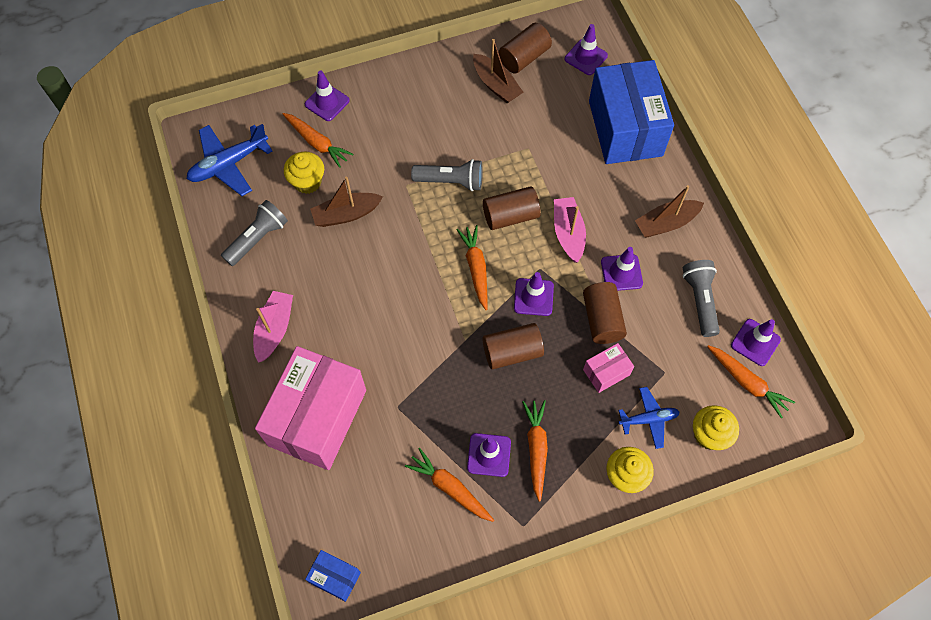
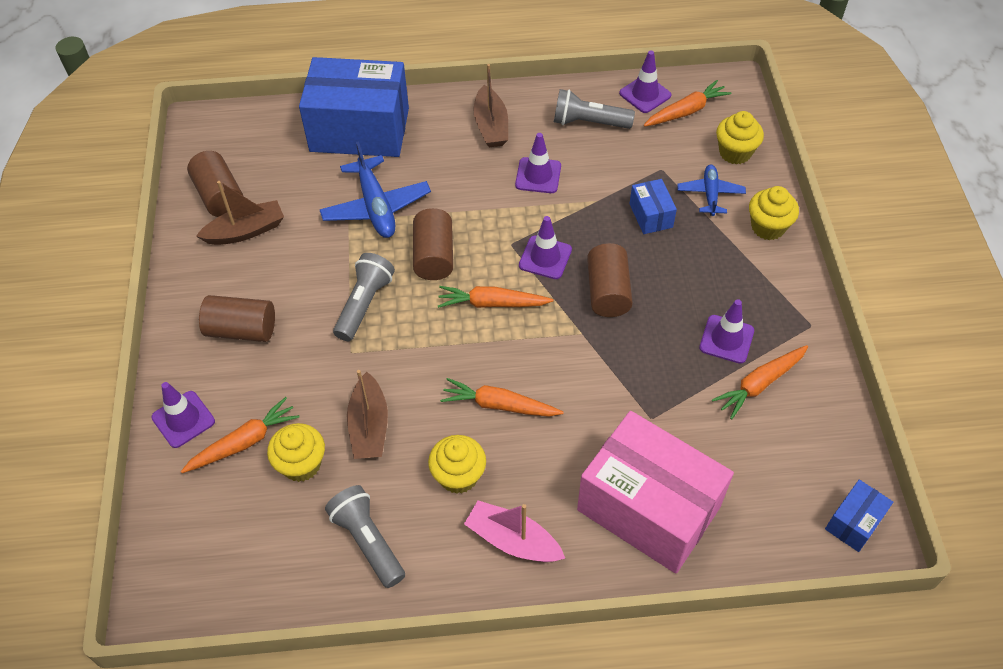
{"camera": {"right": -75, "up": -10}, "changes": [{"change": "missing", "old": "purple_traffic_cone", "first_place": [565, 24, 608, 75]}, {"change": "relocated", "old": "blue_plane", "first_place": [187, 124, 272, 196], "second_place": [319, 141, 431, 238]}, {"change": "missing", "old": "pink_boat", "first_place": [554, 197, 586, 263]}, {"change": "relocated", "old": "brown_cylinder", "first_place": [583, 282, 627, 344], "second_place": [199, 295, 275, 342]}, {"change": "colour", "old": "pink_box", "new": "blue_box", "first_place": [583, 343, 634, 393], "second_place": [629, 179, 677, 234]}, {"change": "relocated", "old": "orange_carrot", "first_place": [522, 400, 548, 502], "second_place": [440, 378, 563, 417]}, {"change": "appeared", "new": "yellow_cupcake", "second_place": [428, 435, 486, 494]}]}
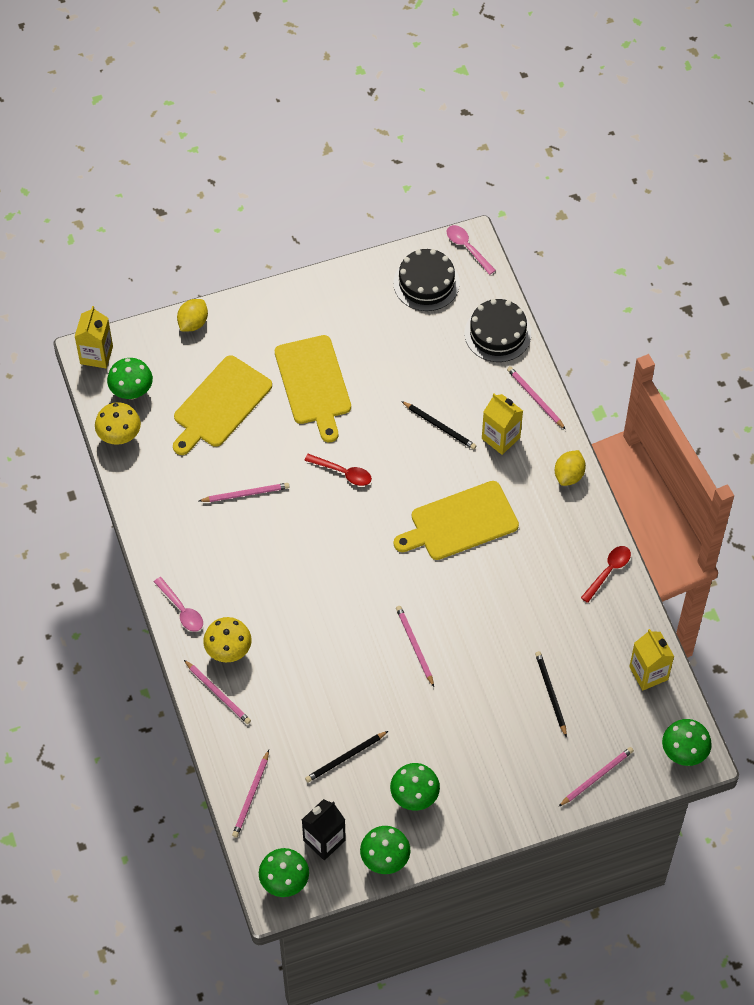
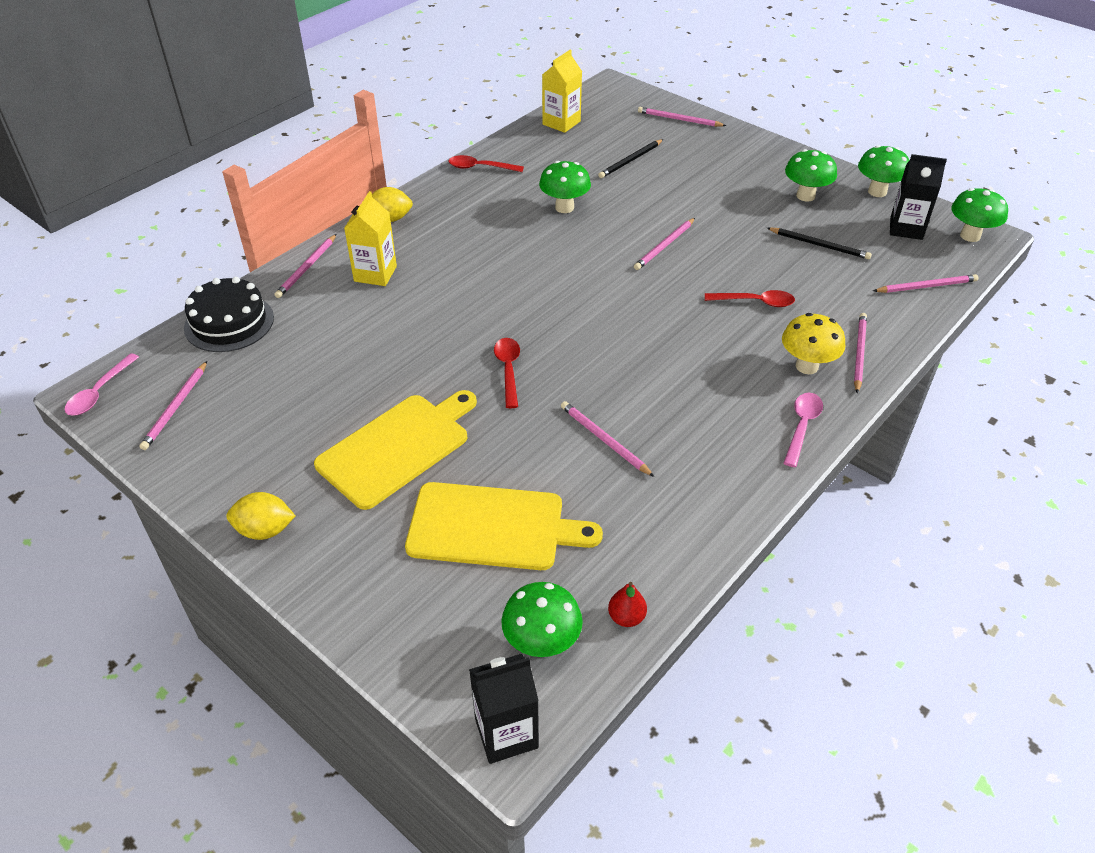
{"camera": {"right": -120, "up": -15}, "changes": [{"change": "exchanged", "old": "black_cake", "new": "pink_pencil", "first_place": [393, 249, 460, 311], "second_place": [139, 361, 207, 450]}, {"change": "relocated", "old": "yellow_lemon", "first_place": [177, 299, 208, 331], "second_place": [226, 492, 295, 540]}, {"change": "colour", "old": "yellow_carton", "new": "black_carton", "first_place": [74, 306, 113, 368], "second_place": [469, 654, 539, 764]}, {"change": "missing", "old": "black_pencil", "first_place": [401, 401, 477, 450]}, {"change": "exchanged", "old": "yellow_mushroom", "new": "red_pear", "first_place": [95, 402, 141, 445], "second_place": [608, 582, 647, 627]}, {"change": "missing", "old": "yellow_cutting_board", "first_place": [394, 481, 519, 560]}, {"change": "relocated", "old": "green_mushroom", "first_place": [662, 719, 712, 766], "second_place": [539, 161, 591, 213]}, {"change": "appeared", "new": "red_spoon", "second_place": [705, 290, 795, 307]}]}
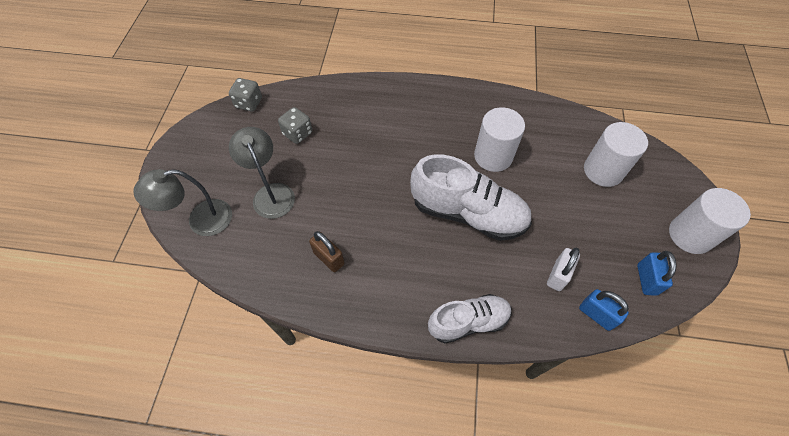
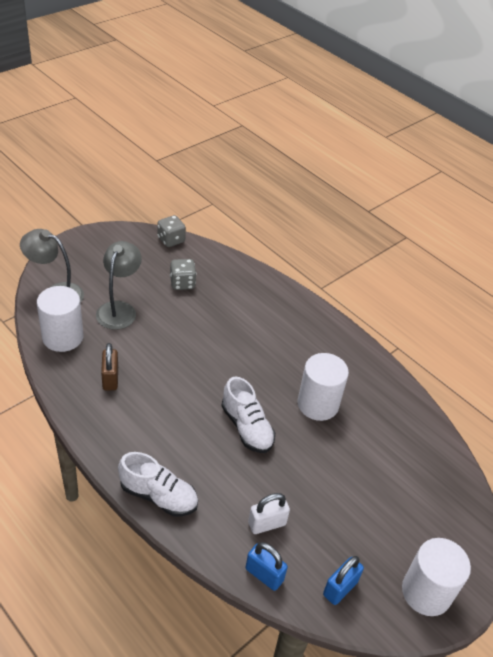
{"camera": {"right": 35, "up": -15}, "changes": [{"change": "relocated", "old": "white_cylinder", "first_place": [584, 122, 648, 187], "second_place": [37, 286, 83, 352]}, {"change": "size", "old": "white_shoe", "first_place": [410, 154, 532, 241], "second_place": [221, 377, 275, 453], "factor": 0.63}, {"change": "spun", "old": "blue_padlock", "first_place": [579, 289, 629, 331], "second_place": [246, 542, 288, 591], "degrees": -45}]}
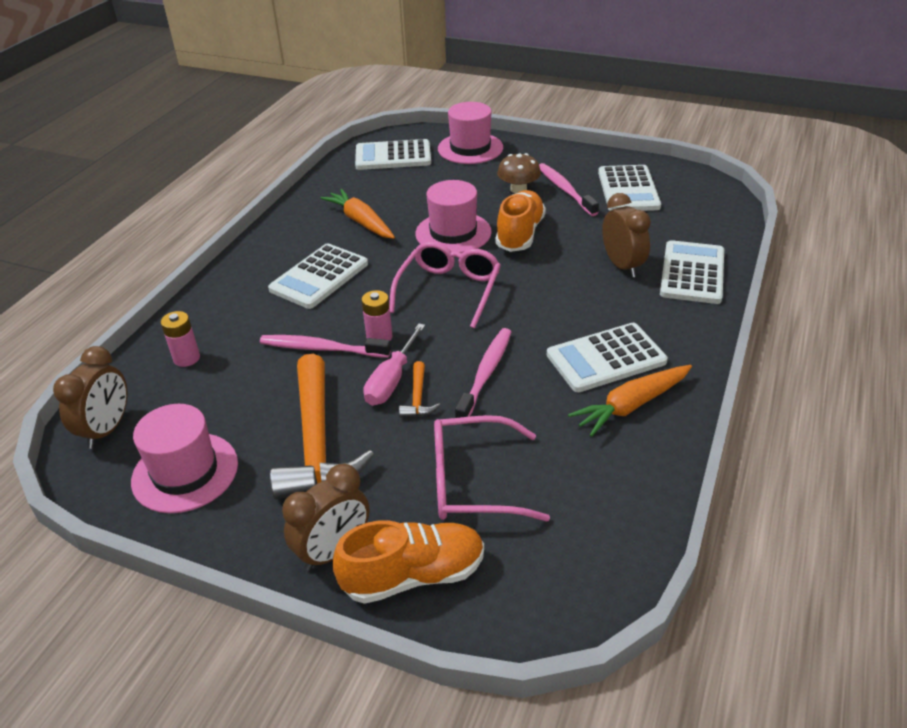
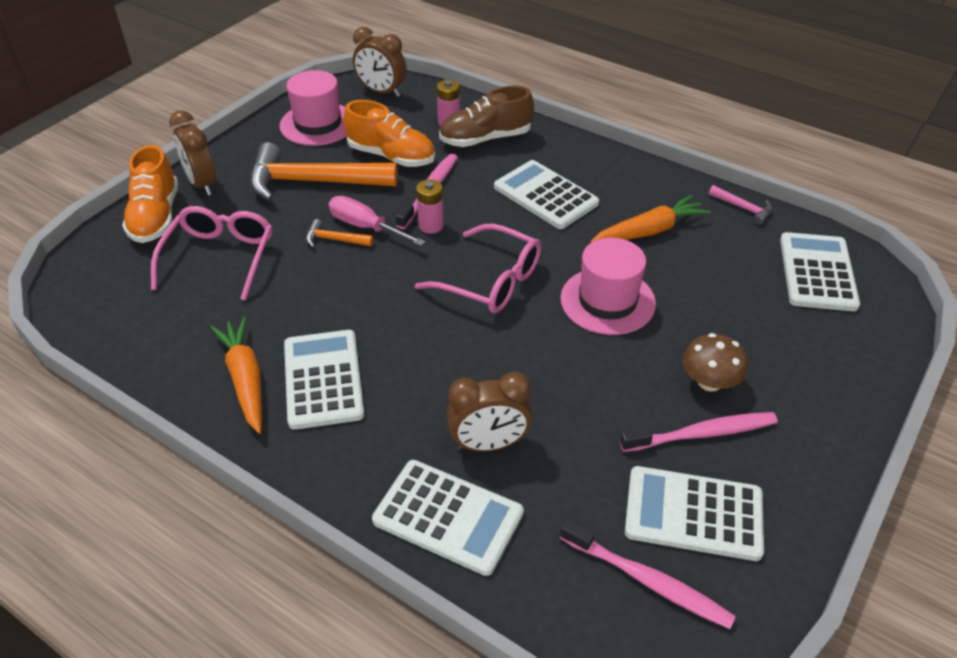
{"camera": {"right": 100, "up": 5}, "changes": [{"change": "missing", "old": "pink_hat", "first_place": [438, 102, 503, 164]}, {"change": "relocated", "old": "orange_shoe", "first_place": [495, 190, 546, 252], "second_place": [343, 100, 435, 167]}, {"change": "relocated", "old": "pink_toothbrush", "first_place": [455, 328, 511, 418], "second_place": [560, 519, 736, 629]}, {"change": "appeared", "new": "brown_shoe", "second_place": [439, 86, 534, 147]}, {"change": "appeared", "new": "pink_hammer", "second_place": [709, 185, 773, 225]}]}
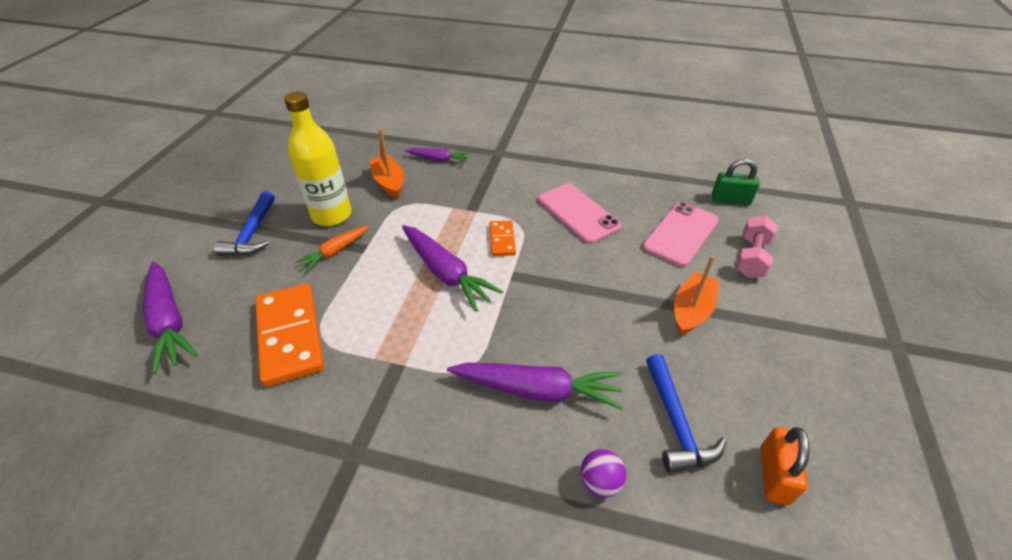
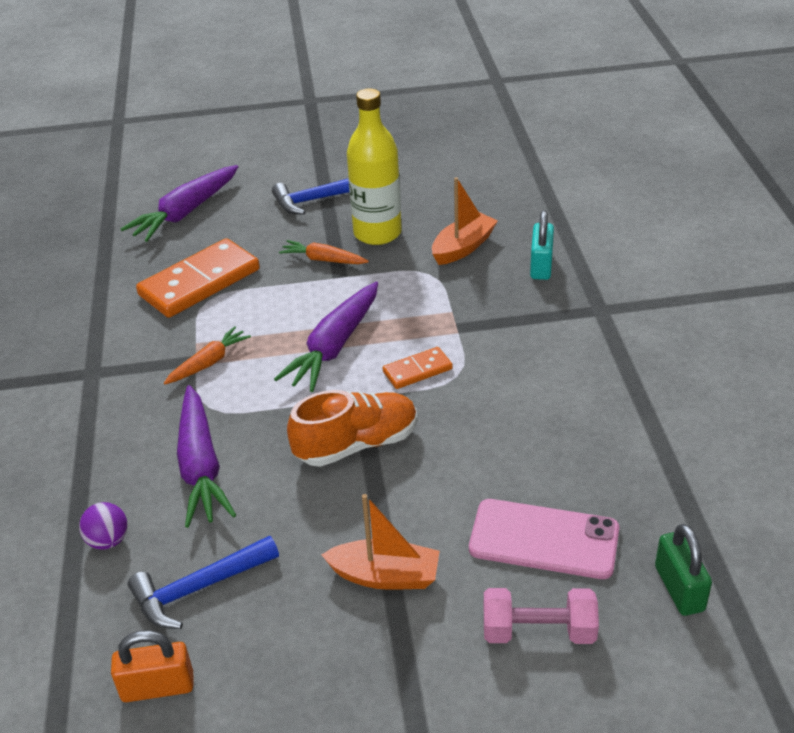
{"camera": {"right": 70, "up": -5}, "changes": [{"change": "exchanged", "old": "purple_carrot", "new": "turquoise_padlock", "first_place": [405, 148, 470, 162], "second_place": [530, 211, 554, 280]}, {"change": "missing", "old": "pink_phone", "first_place": [538, 183, 622, 244]}, {"change": "appeared", "new": "orange_carrot", "second_place": [164, 326, 251, 384]}, {"change": "appeared", "new": "orange_shoe", "second_place": [287, 390, 417, 467]}]}
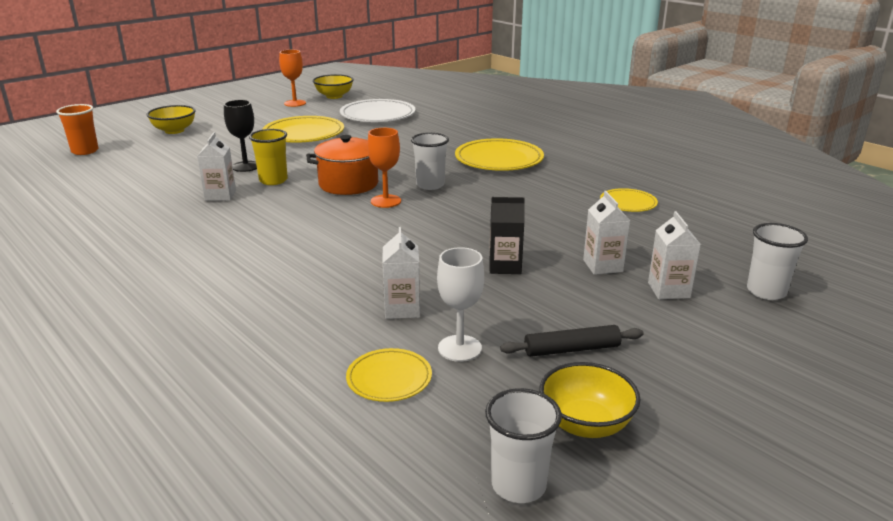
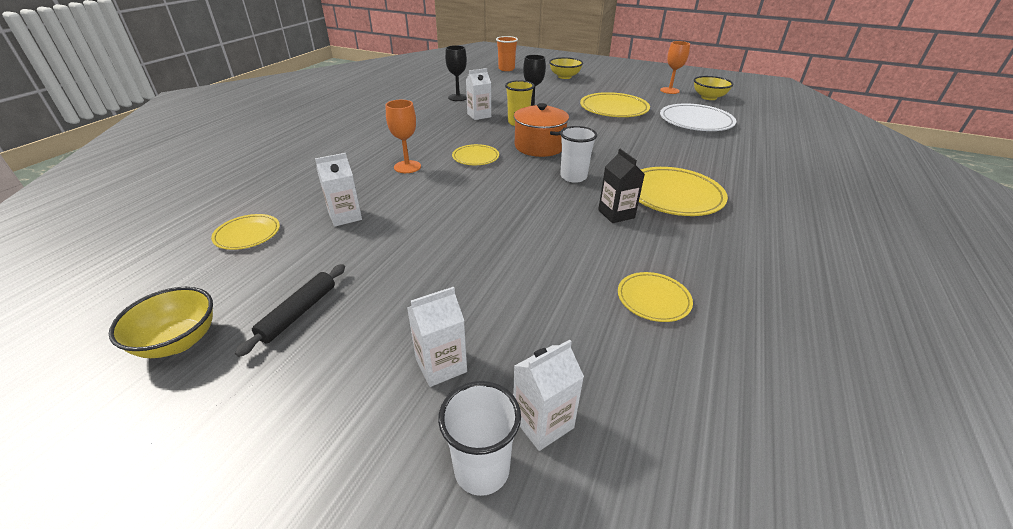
{"camera": {"right": 65, "up": 10}, "changes": [{"change": "relocated", "old": "orange_goblet", "first_place": [367, 128, 401, 208], "second_place": [386, 100, 421, 173]}, {"change": "relocated", "old": "white_carton", "first_place": [583, 191, 630, 275], "second_place": [513, 340, 584, 451]}, {"change": "relocated", "old": "black_carton", "first_place": [489, 197, 525, 274], "second_place": [598, 149, 645, 223]}, {"change": "missing", "old": "white_goblet", "first_place": [437, 247, 484, 362]}, {"change": "spun", "old": "black_rolling_pin", "first_place": [500, 325, 644, 357], "second_place": [235, 264, 345, 357], "degrees": 60}, {"change": "missing", "old": "white_cup", "first_place": [485, 388, 562, 503]}, {"change": "appeared", "new": "black_goblet", "second_place": [445, 45, 467, 101]}, {"change": "appeared", "new": "yellow_plate", "second_place": [452, 144, 499, 165]}]}
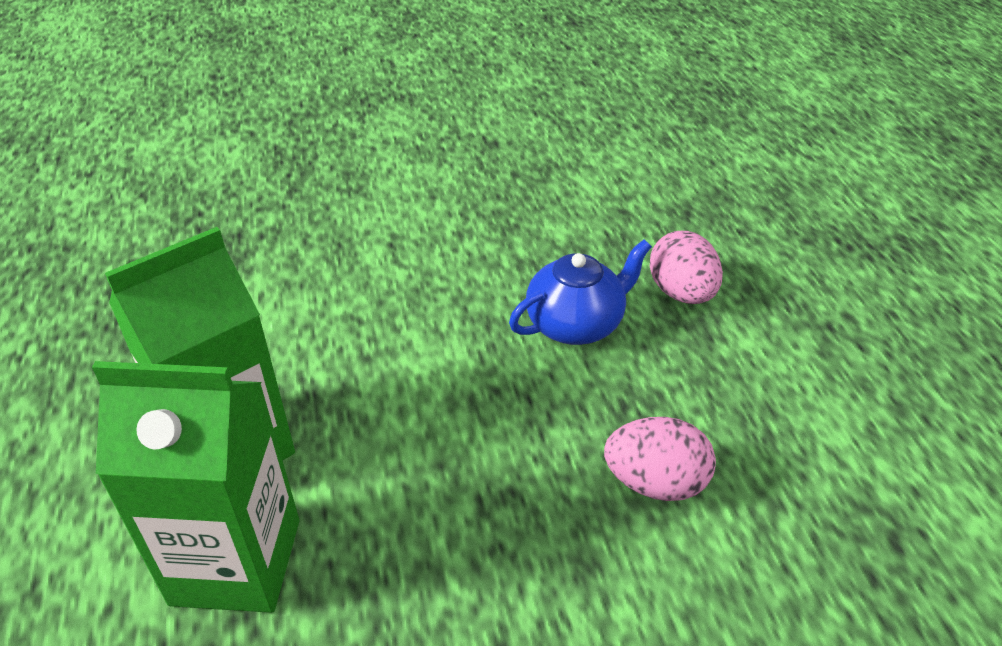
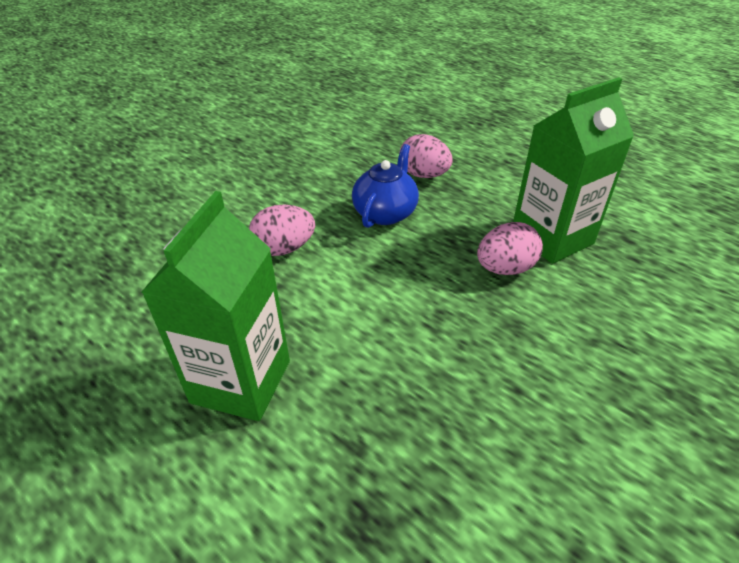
{"camera": {"right": -35, "up": 0}, "changes": [{"change": "relocated", "old": "green_carton", "first_place": [92, 361, 299, 613], "second_place": [513, 77, 634, 264]}, {"change": "appeared", "new": "pink_egg", "second_place": [249, 205, 315, 256]}]}
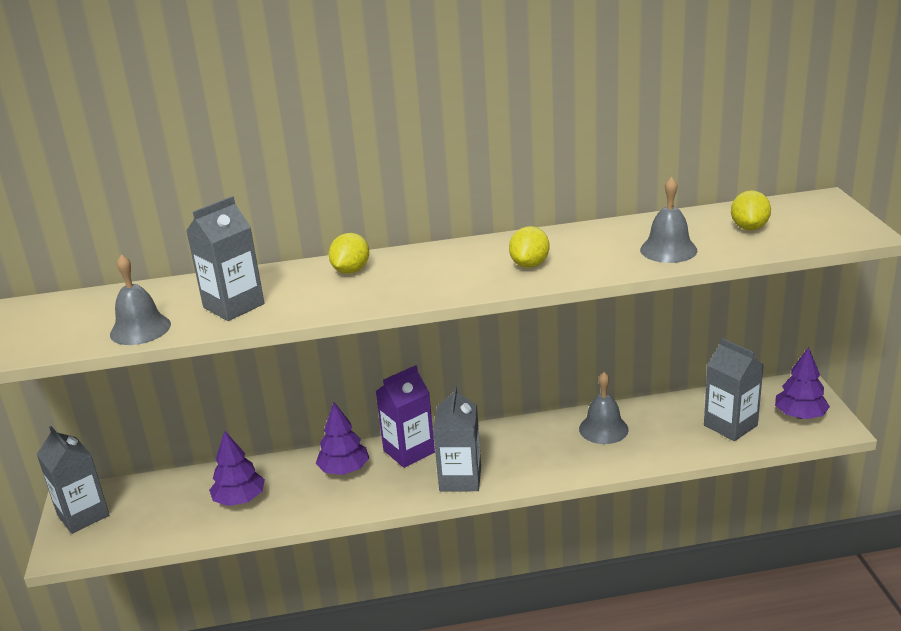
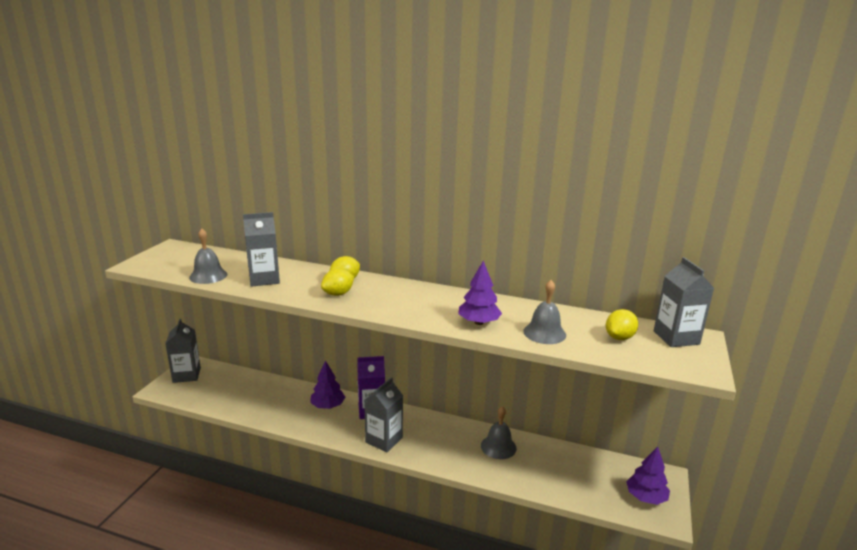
{"camera": {"right": 25, "up": -5}, "changes": [{"change": "relocated", "old": "yellow_lemon", "first_place": [509, 226, 550, 268], "second_place": [321, 269, 354, 296]}, {"change": "relocated", "old": "grey_carton", "first_place": [704, 338, 764, 441], "second_place": [653, 257, 714, 347]}, {"change": "relocated", "old": "purple_tree", "first_place": [209, 431, 265, 506], "second_place": [458, 261, 502, 325]}]}
